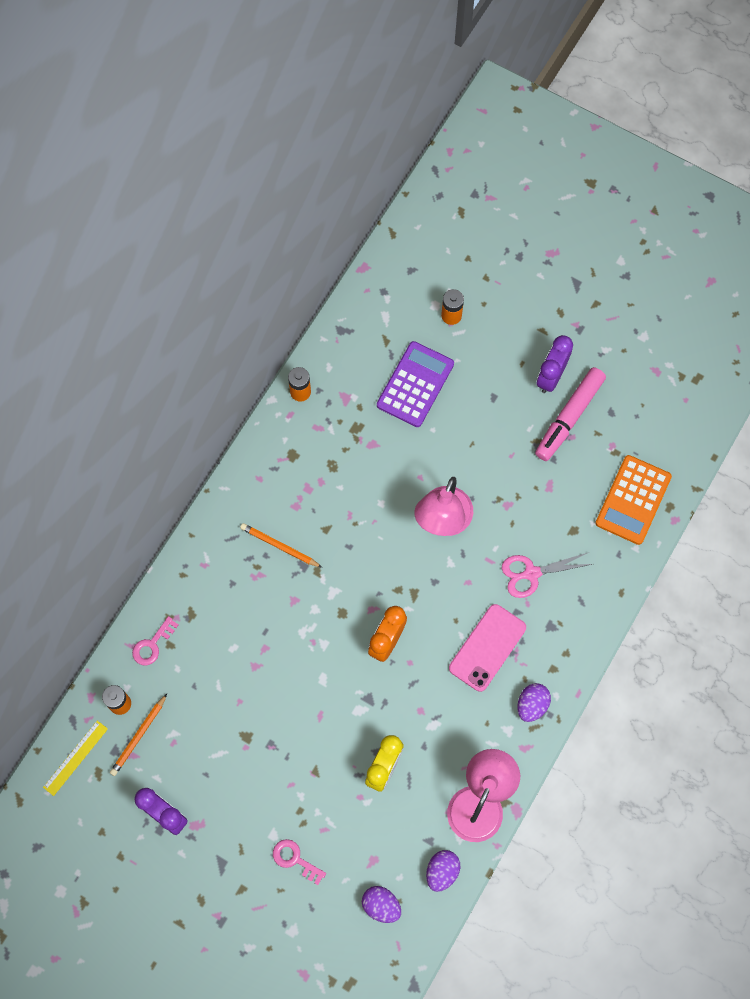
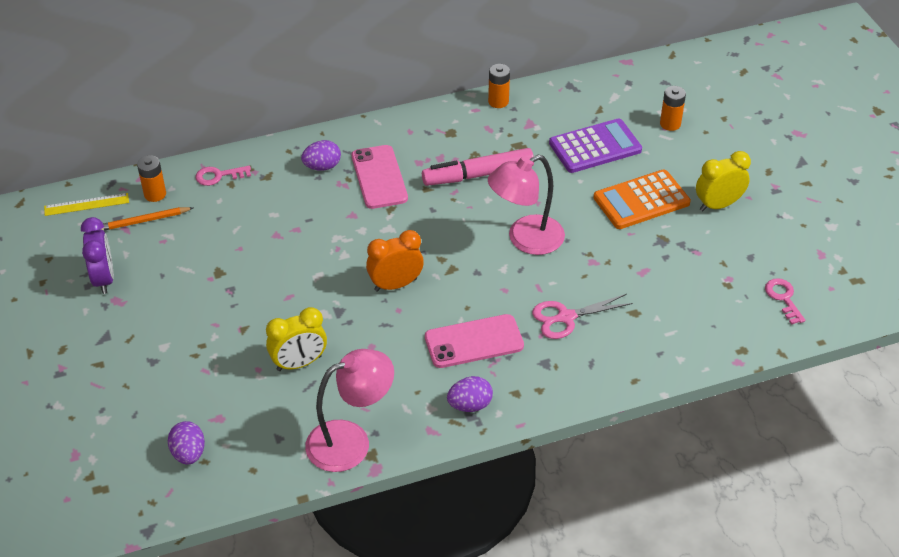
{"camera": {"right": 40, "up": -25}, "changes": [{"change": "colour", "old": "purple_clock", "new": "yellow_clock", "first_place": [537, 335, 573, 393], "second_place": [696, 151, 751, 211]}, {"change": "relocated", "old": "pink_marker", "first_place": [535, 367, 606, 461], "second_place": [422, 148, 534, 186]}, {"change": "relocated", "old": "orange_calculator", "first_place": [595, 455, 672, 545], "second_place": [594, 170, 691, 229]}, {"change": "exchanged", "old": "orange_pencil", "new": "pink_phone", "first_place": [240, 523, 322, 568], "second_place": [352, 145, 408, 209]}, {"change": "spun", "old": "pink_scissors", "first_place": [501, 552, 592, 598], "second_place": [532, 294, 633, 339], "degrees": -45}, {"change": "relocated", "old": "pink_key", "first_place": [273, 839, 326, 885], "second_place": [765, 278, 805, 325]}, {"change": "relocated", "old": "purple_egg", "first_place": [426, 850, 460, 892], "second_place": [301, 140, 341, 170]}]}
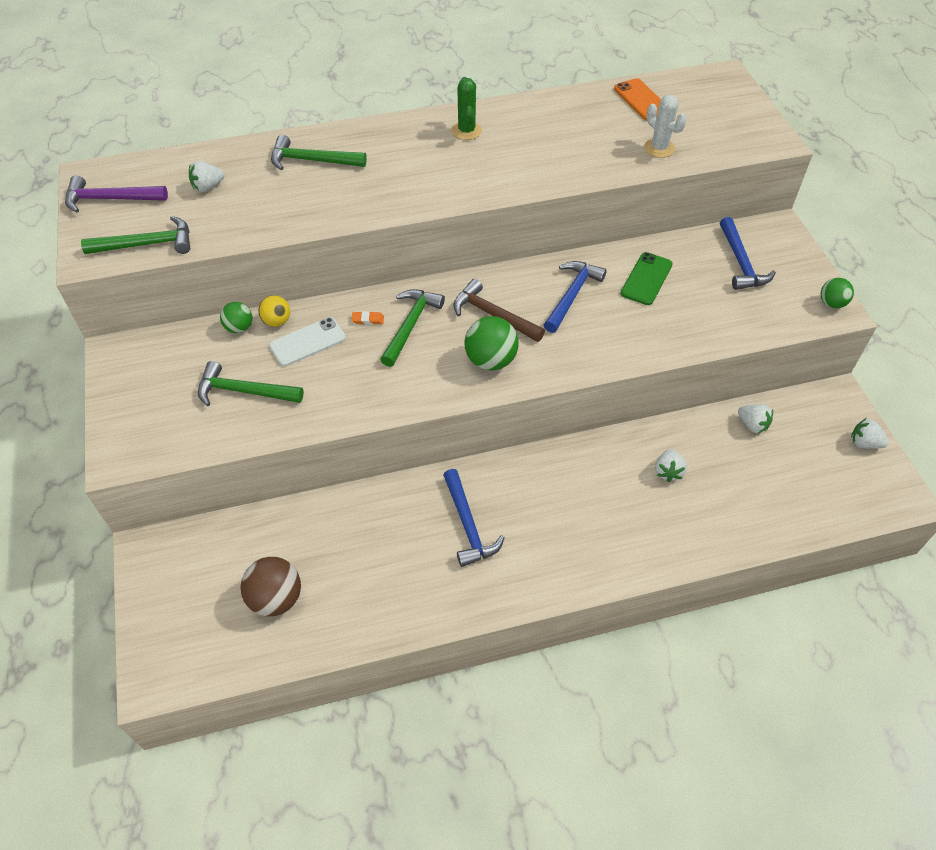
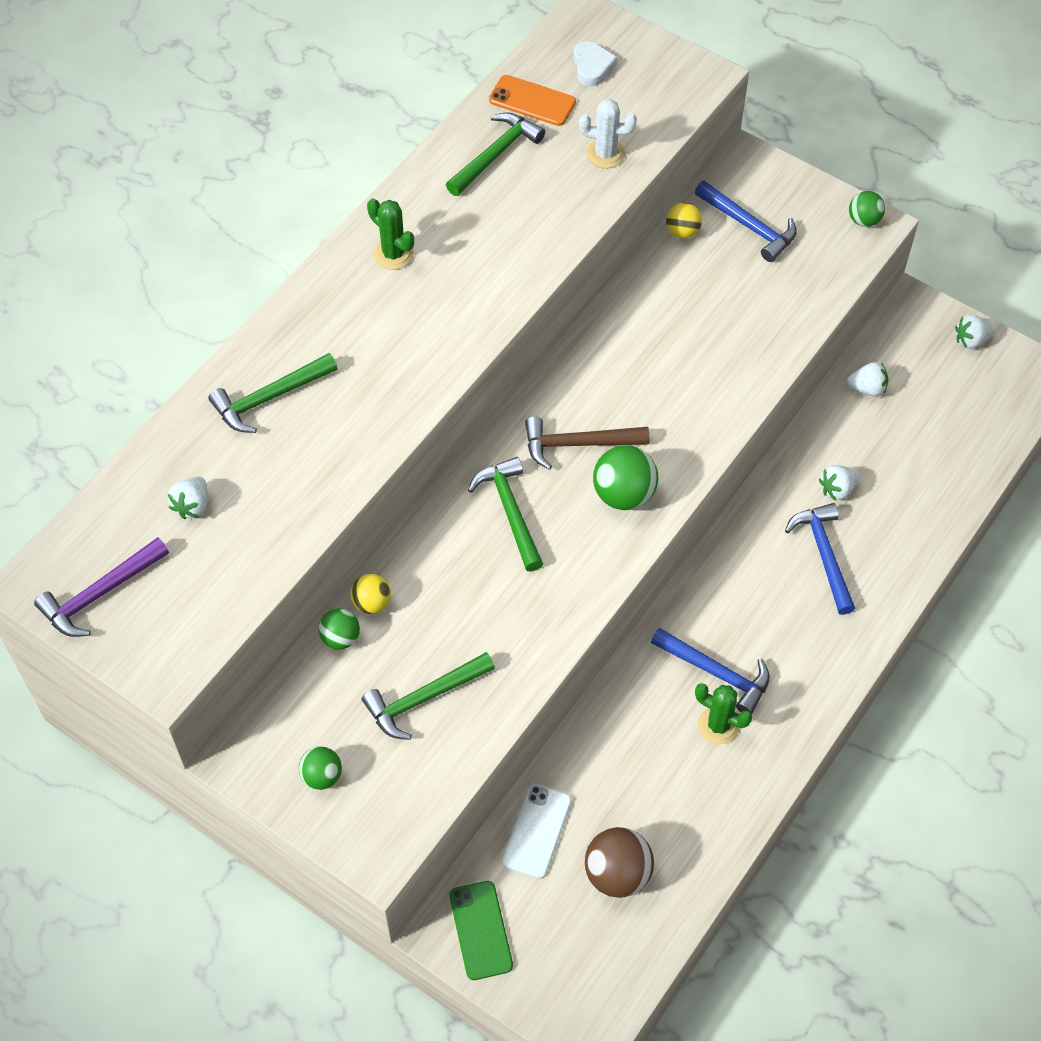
{"camera": {"right": -40, "up": 5}, "changes": [{"change": "relocated", "old": "green_hammer", "first_place": [81, 216, 190, 254], "second_place": [446, 112, 545, 196]}, {"change": "relocated", "old": "green_phone", "first_place": [621, 252, 673, 305], "second_place": [450, 881, 513, 980]}, {"change": "relocated", "old": "blue_hammer", "first_place": [544, 261, 607, 333], "second_place": [785, 503, 855, 615]}, {"change": "missing", "old": "orange_eraser", "first_place": [351, 311, 384, 325]}, {"change": "relocated", "old": "white_phone", "first_place": [269, 317, 346, 366], "second_place": [503, 784, 572, 879]}, {"change": "spun", "old": "white_strawberry", "first_place": [655, 449, 687, 482], "second_place": [819, 465, 859, 501], "degrees": 90}, {"change": "appeared", "new": "white_heart", "second_place": [573, 41, 617, 86]}, {"change": "appeared", "new": "yellow_ball", "second_place": [666, 202, 702, 239]}, {"change": "appeared", "new": "green_cactus", "second_place": [695, 683, 752, 744]}, {"change": "appeared", "new": "green_ball", "second_place": [299, 747, 342, 790]}]}
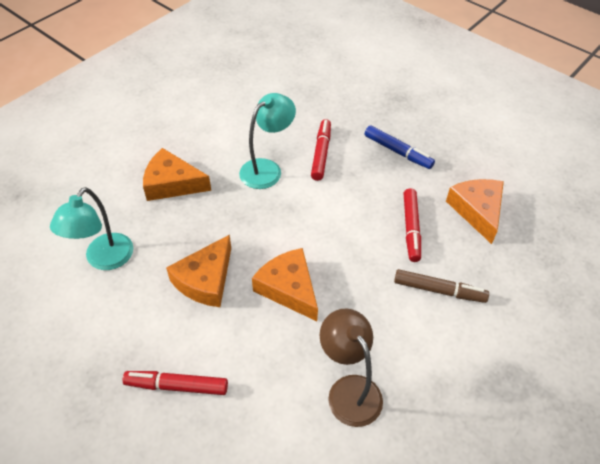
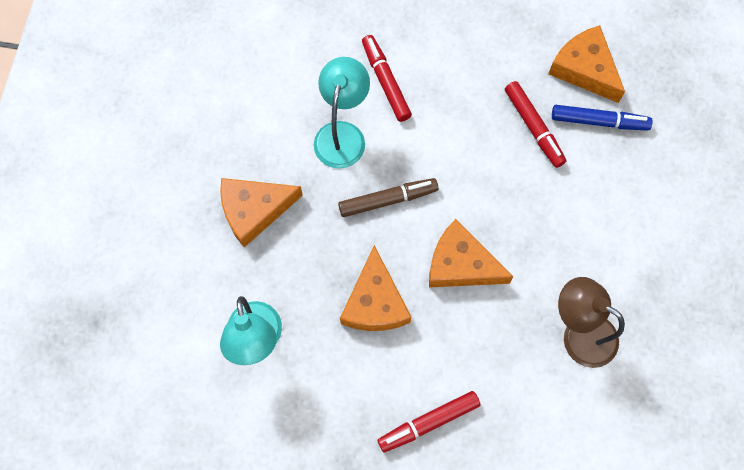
{"camera": {"right": -30, "up": 20}, "changes": [{"change": "relocated", "old": "blue_marker", "first_place": [365, 125, 435, 169], "second_place": [552, 105, 653, 130]}, {"change": "relocated", "old": "brown_marker", "first_place": [394, 269, 489, 303], "second_place": [338, 178, 438, 217]}]}
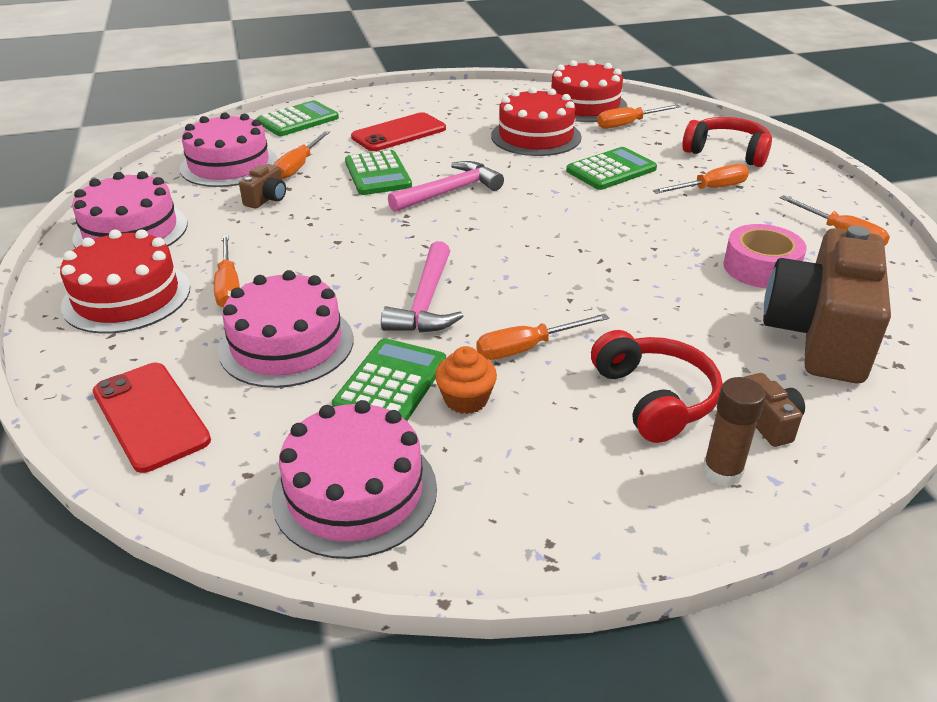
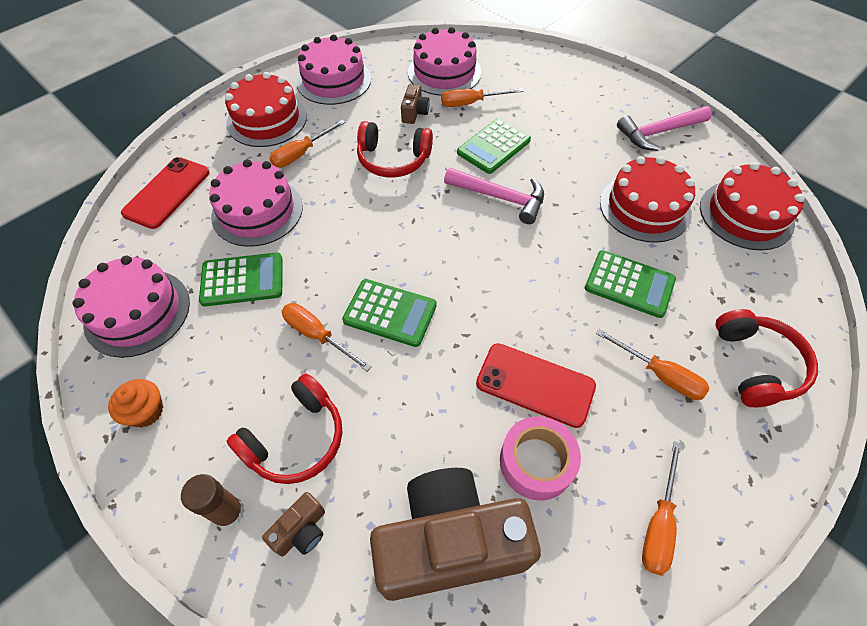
{"camera": {"right": 60, "up": 20}, "changes": [{"change": "relocated", "old": "green_calculator", "first_place": [257, 100, 339, 136], "second_place": [342, 279, 437, 347]}, {"change": "missing", "old": "orange_screwdriver", "first_place": [597, 105, 681, 129]}, {"change": "relocated", "old": "red_phone", "first_place": [351, 112, 446, 151], "second_place": [476, 343, 596, 428]}, {"change": "spun", "old": "brown_camera", "first_place": [239, 164, 286, 209], "second_place": [401, 84, 430, 124], "degrees": -75}, {"change": "relocated", "old": "pink_hammer", "first_place": [381, 241, 463, 333], "second_place": [617, 106, 712, 151]}, {"change": "relocated", "old": "orange_cupcake", "first_place": [435, 346, 497, 414], "second_place": [108, 379, 163, 427]}, {"change": "appeared", "new": "red_headphones", "second_place": [357, 121, 433, 178]}]}
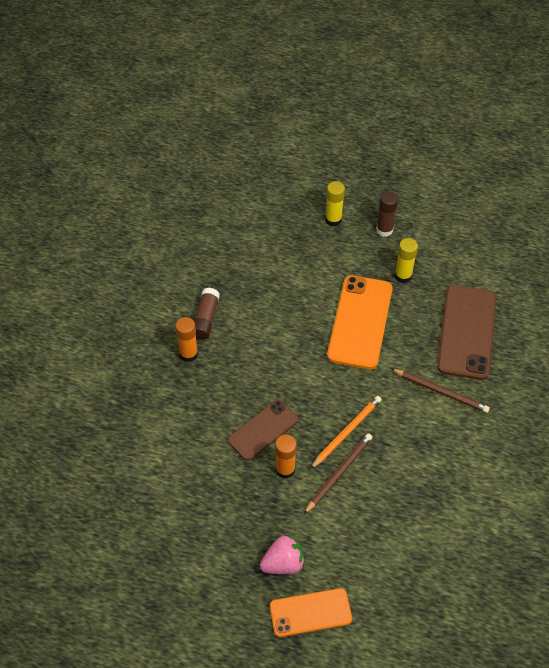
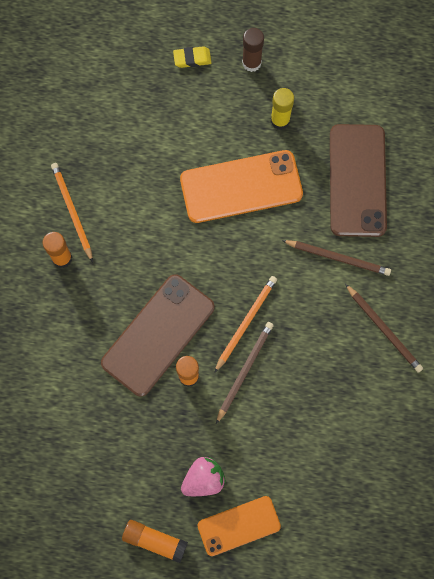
{"camera": {"right": -10, "up": 20}, "changes": [{"change": "exchanged", "old": "yellow_glue_stick", "new": "yellow_eraser", "first_place": [325, 181, 345, 227], "second_place": [173, 46, 211, 68]}, {"change": "spun", "old": "orange_phone", "first_place": [327, 275, 393, 369], "second_place": [180, 150, 303, 223], "degrees": 75}, {"change": "exchanged", "old": "brown_glue_stick", "new": "orange_pencil", "first_place": [194, 287, 220, 340], "second_place": [51, 163, 93, 262]}, {"change": "size", "old": "brown_phone", "first_place": [228, 399, 298, 461], "second_place": [101, 274, 215, 397], "factor": 1.62}, {"change": "appeared", "new": "brown_pencil", "second_place": [345, 284, 423, 373]}, {"change": "appeared", "new": "orange_glue_stick", "second_place": [122, 520, 188, 563]}]}
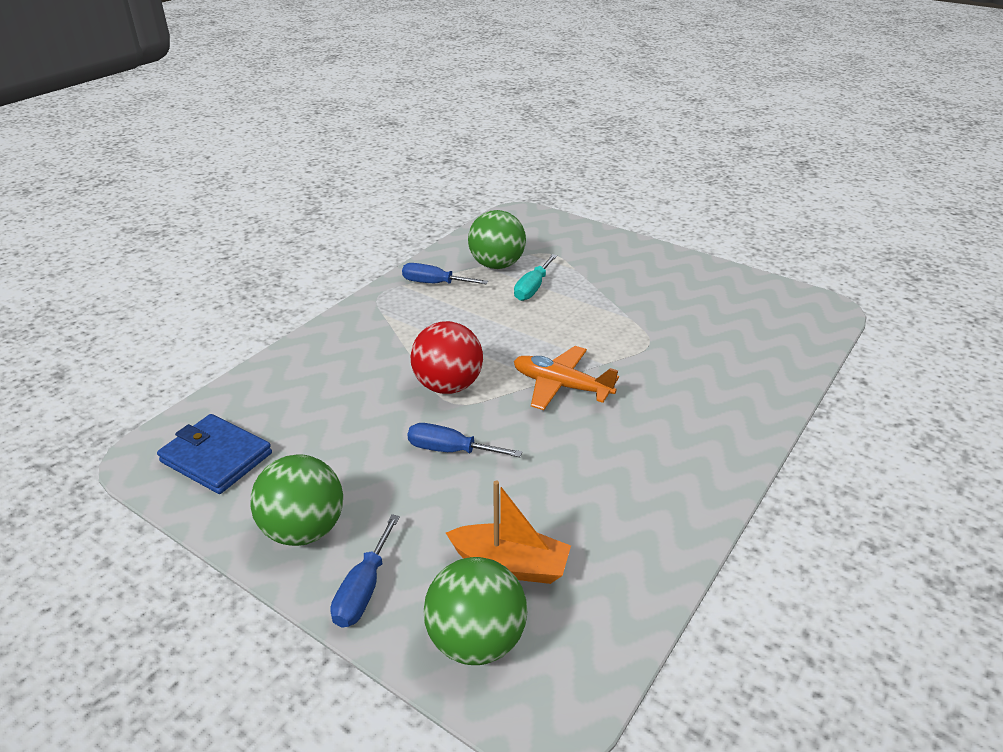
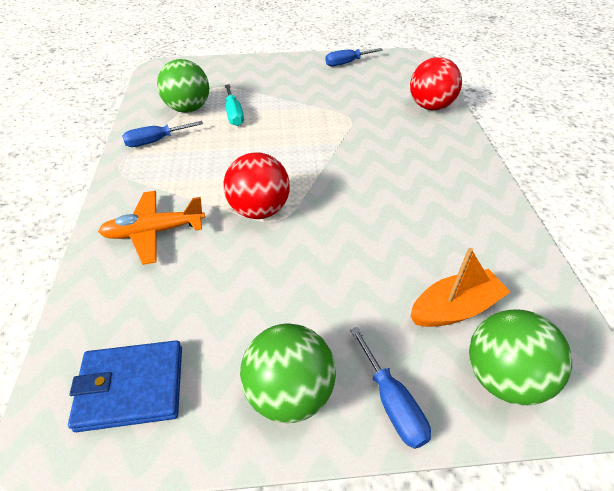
{"camera": {"right": -40, "up": 10}, "changes": [{"change": "relocated", "old": "orange_plane", "first_place": [514, 346, 619, 410], "second_place": [98, 191, 205, 265]}, {"change": "relocated", "old": "blue_screwdriver", "first_place": [408, 423, 522, 457], "second_place": [325, 48, 383, 66]}, {"change": "appeared", "new": "red_ball", "second_place": [410, 57, 462, 110]}]}
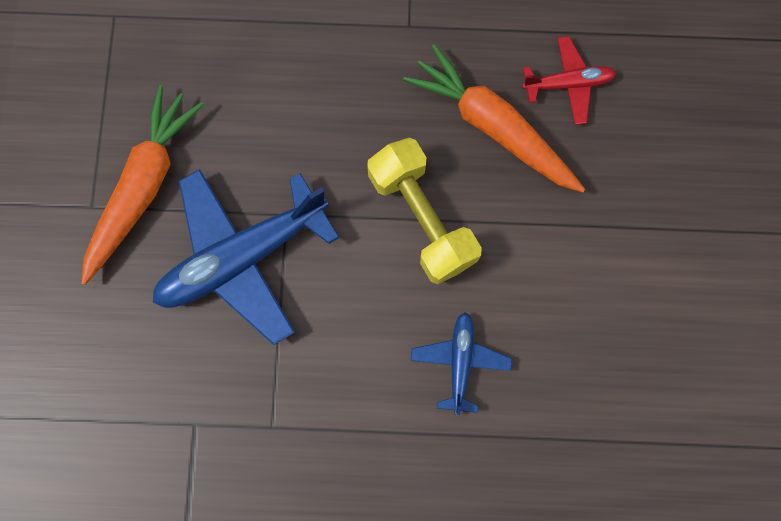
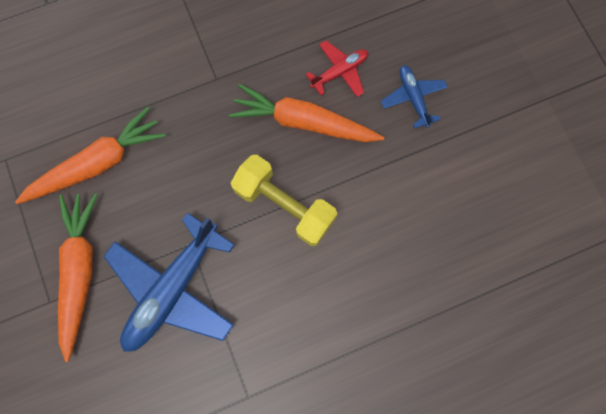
{"camera": {"right": -25, "up": 0}, "changes": [{"change": "relocated", "old": "blue_plane", "first_place": [411, 312, 512, 415], "second_place": [381, 65, 448, 129]}, {"change": "appeared", "new": "orange_carrot", "second_place": [15, 107, 166, 204]}]}
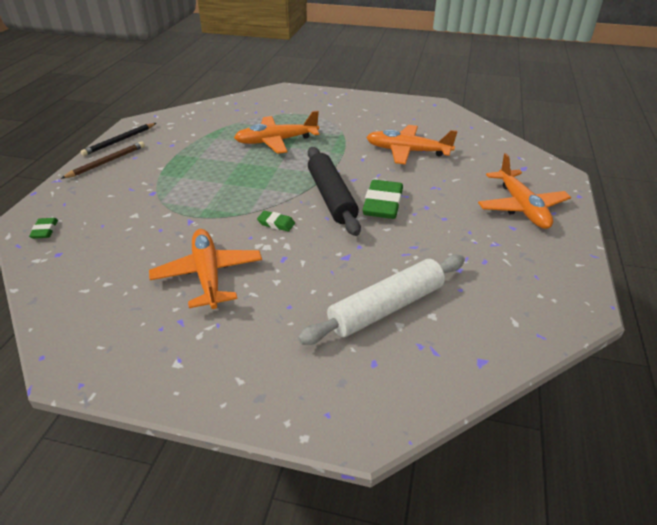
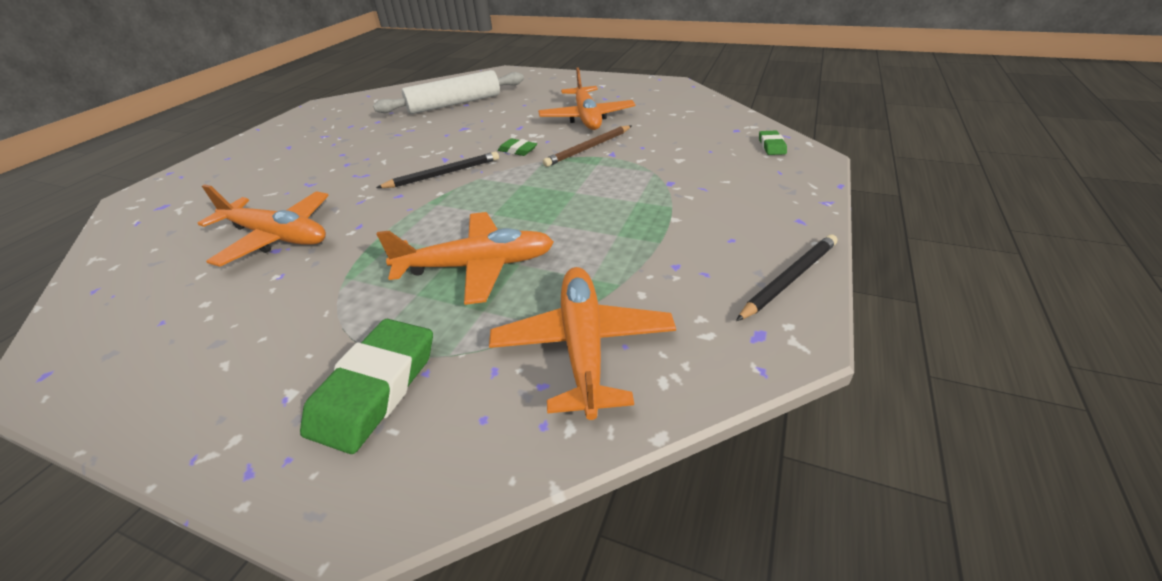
{"camera": {"right": -170, "up": 0}, "changes": [{"change": "relocated", "old": "brown_pencil", "first_place": [61, 141, 145, 179], "second_place": [543, 125, 631, 167]}, {"change": "exchanged", "old": "black_rolling_pin", "new": "black_pencil", "first_place": [308, 147, 361, 236], "second_place": [376, 152, 499, 188]}, {"change": "relocated", "old": "orange_plane", "first_place": [478, 153, 571, 229], "second_place": [489, 267, 676, 420]}, {"change": "relocated", "old": "green_eraser", "first_place": [362, 180, 403, 219], "second_place": [300, 319, 433, 454]}]}
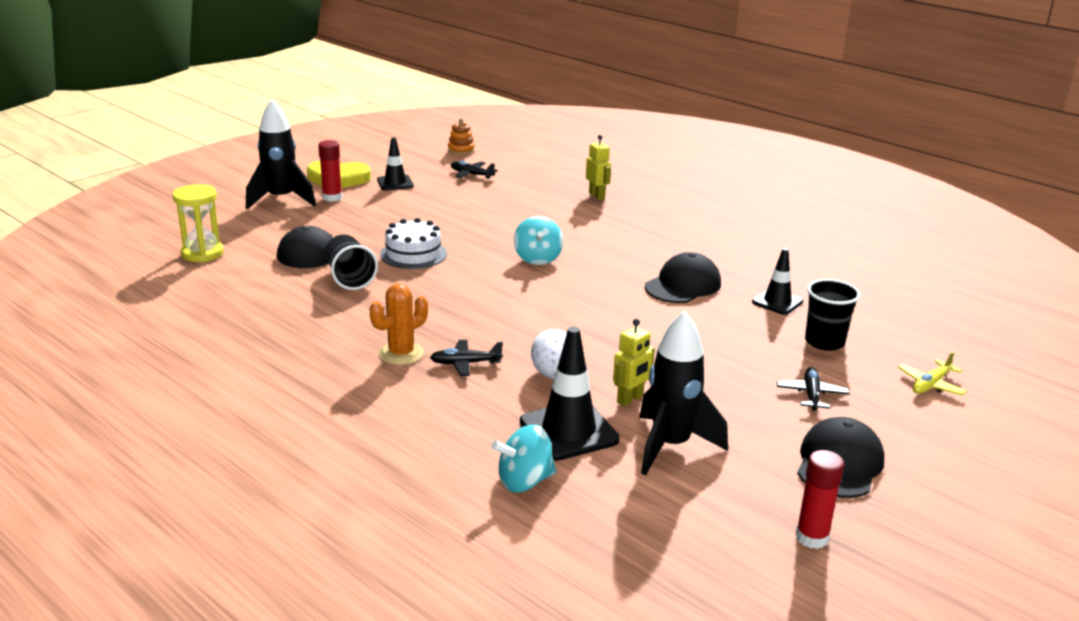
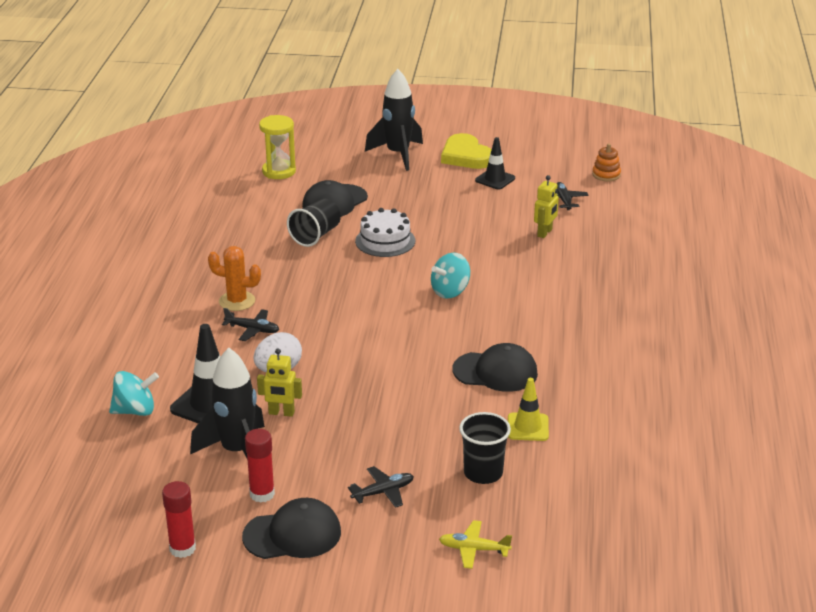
{"camera": {"right": 55, "up": 5}, "changes": [{"change": "relocated", "old": "yellow_robot", "first_place": [586, 135, 611, 200], "second_place": [534, 175, 559, 238]}, {"change": "relocated", "old": "red_glue_stick", "first_place": [318, 140, 342, 202], "second_place": [245, 429, 275, 503]}, {"change": "colour", "old": "black_traffic_cone", "new": "yellow_traffic_cone", "first_place": [752, 248, 803, 315], "second_place": [508, 378, 549, 441]}, {"change": "spun", "old": "black_plane", "first_place": [430, 340, 503, 376], "second_place": [222, 308, 279, 341], "degrees": 150}, {"change": "spun", "old": "turquoise_spinning_top", "first_place": [491, 425, 556, 493], "second_place": [109, 371, 159, 416], "degrees": 135}]}
